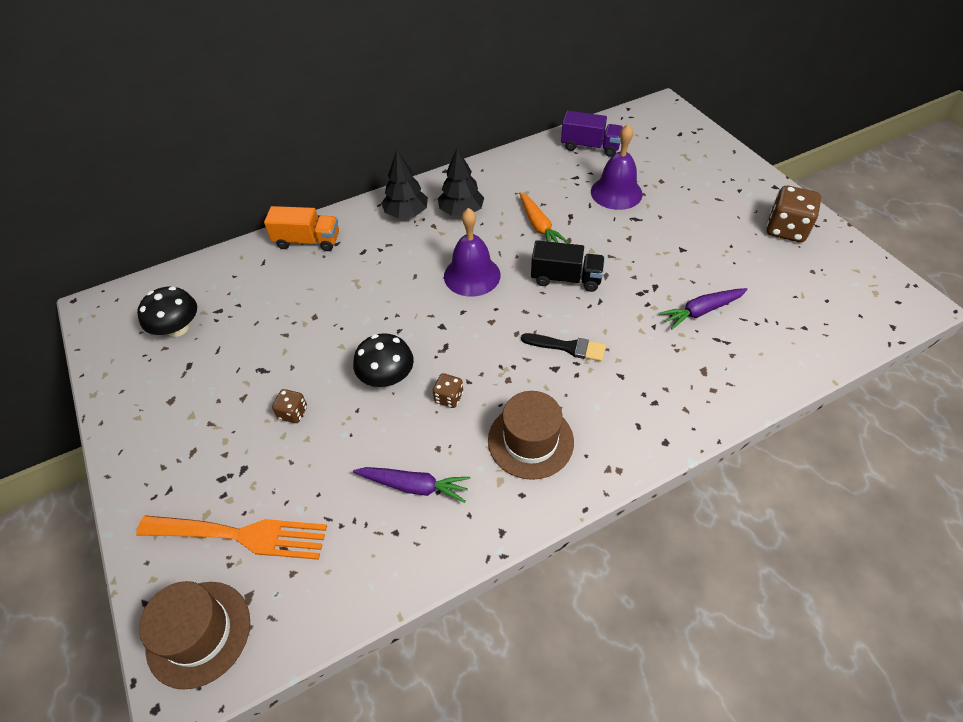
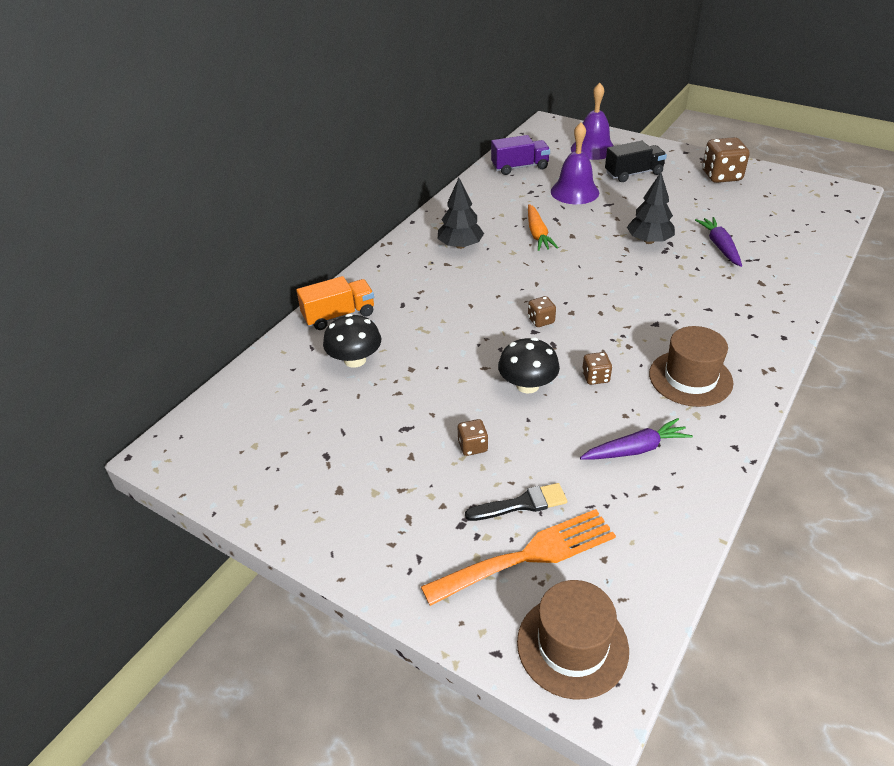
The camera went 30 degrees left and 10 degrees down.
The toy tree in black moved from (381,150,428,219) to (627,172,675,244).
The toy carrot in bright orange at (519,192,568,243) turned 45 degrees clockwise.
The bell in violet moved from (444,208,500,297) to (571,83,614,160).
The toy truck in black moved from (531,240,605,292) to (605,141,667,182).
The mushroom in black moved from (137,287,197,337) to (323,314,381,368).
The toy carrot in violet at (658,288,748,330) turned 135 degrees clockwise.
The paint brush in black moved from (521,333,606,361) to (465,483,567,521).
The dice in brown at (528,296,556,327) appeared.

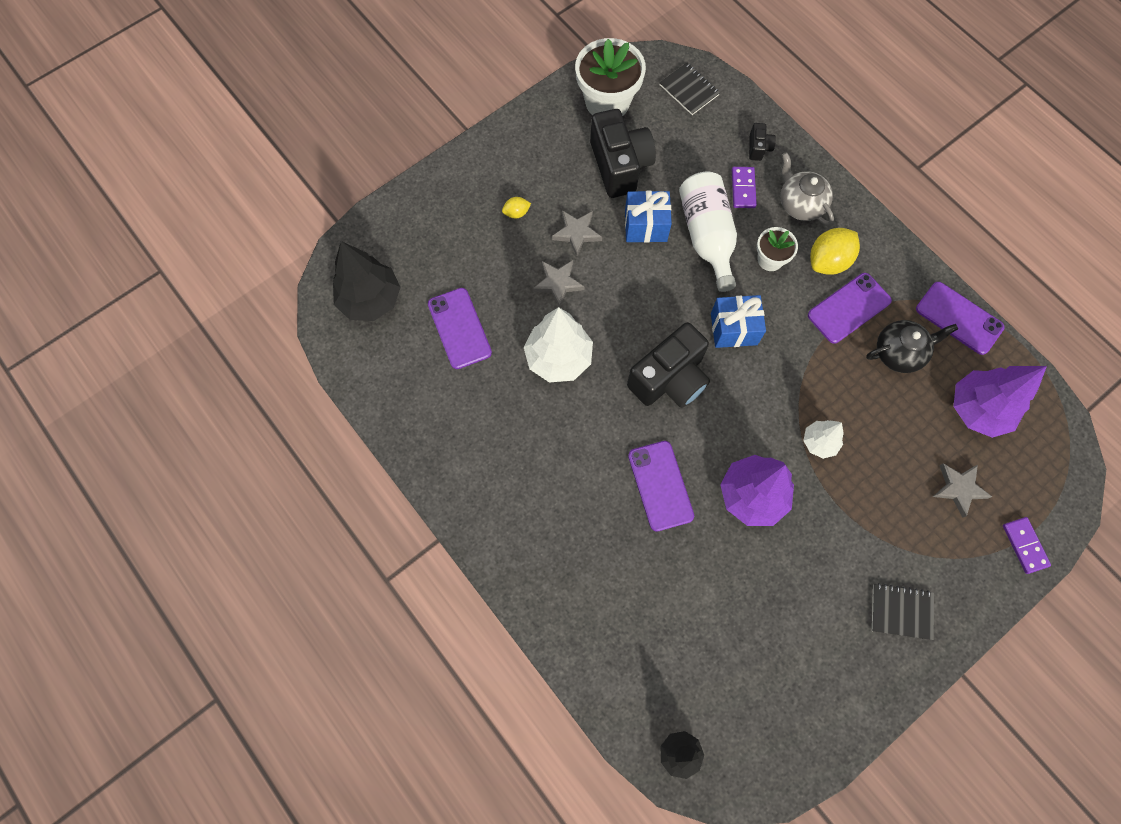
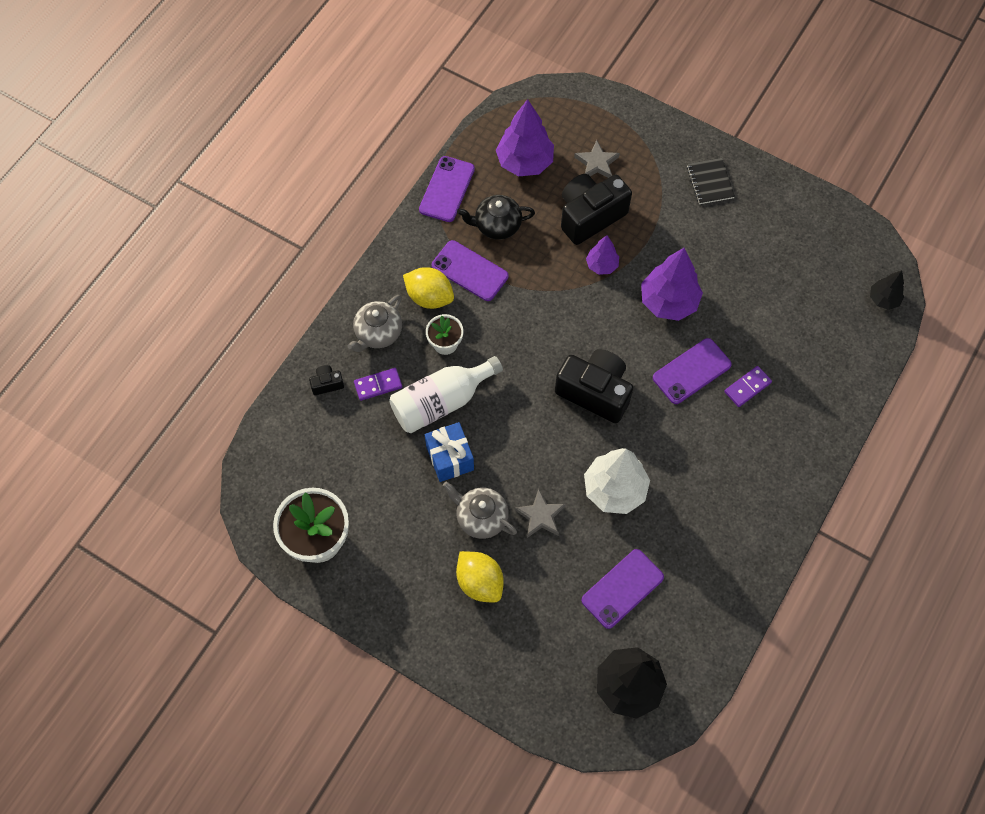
The camera went 110 degrees left and 5 degrees down.
The notebook in black at (659,63,720,115) disappeared.
The photo camera in black moved from (590,109,656,198) to (561,174,632,245).
The lemon in yellow at (502,197,531,218) changed to 2.00 times the size.
The five-pointed star in ash-grey at (552,210,602,257) was replaced by the teapot in ash-grey at (443,481,517,539).
The present in blue at (711,295,766,348) disappeared.
The teapot in black at (866,320,958,373) turned 60 degrees counterclockwise.
The toy tree in snow-white at (803,420,844,459) became the toy tree in violet at (586,235,619,275).
The domino piece in violet moved from (1003,517,1051,574) to (725,366,772,407).

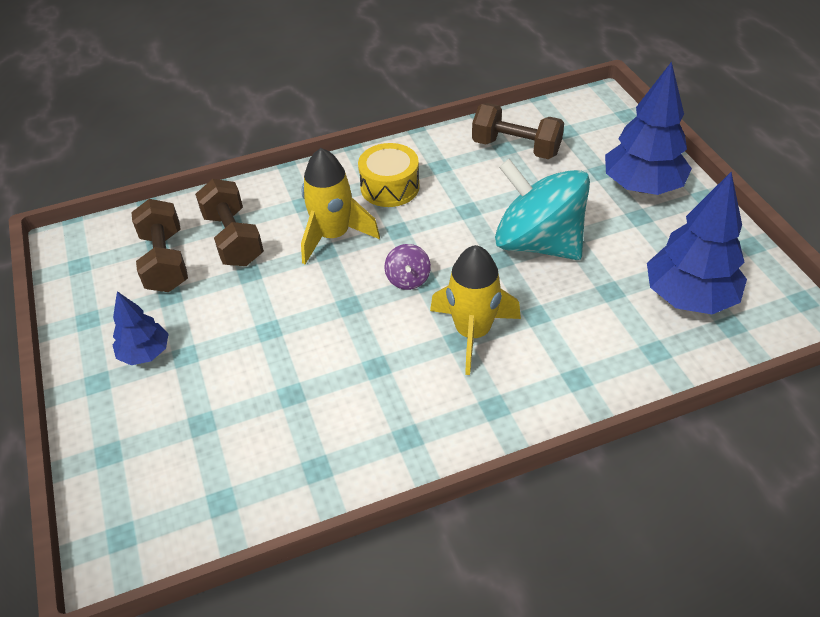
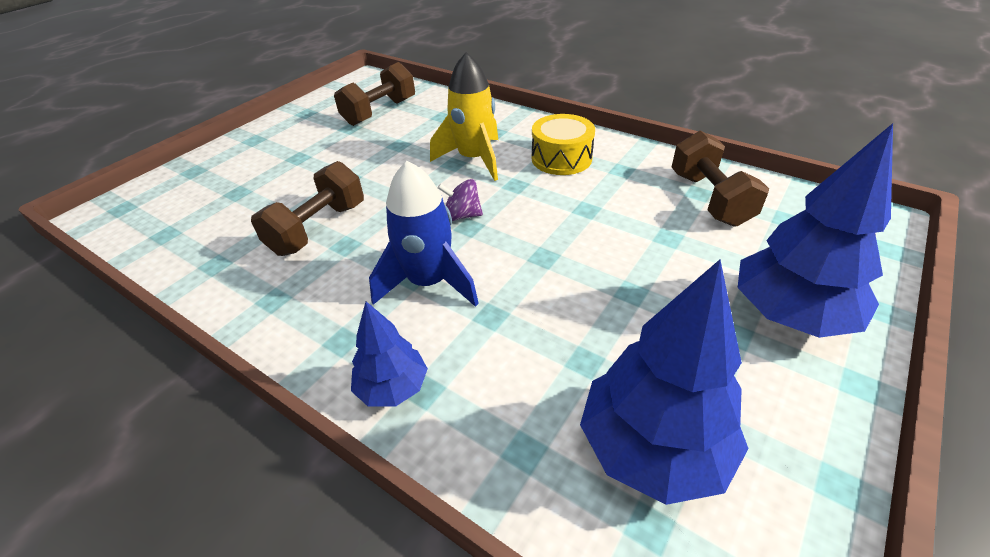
The camera went 55 degrees right and 5 degrees down.
The spinning top in turquoise at (495,159,590,260) disappeared.
The free weight in brown moved from (195,179,264,266) to (251,161,364,256).
The spinning top in violet at (385,244,431,290) turned 45 degrees clockwise.
The rocket in yellow at (430,245,521,375) became the rocket in blue at (369,161,479,307).
The toy tree in blue moved from (113,291,169,365) to (351,302,428,407).

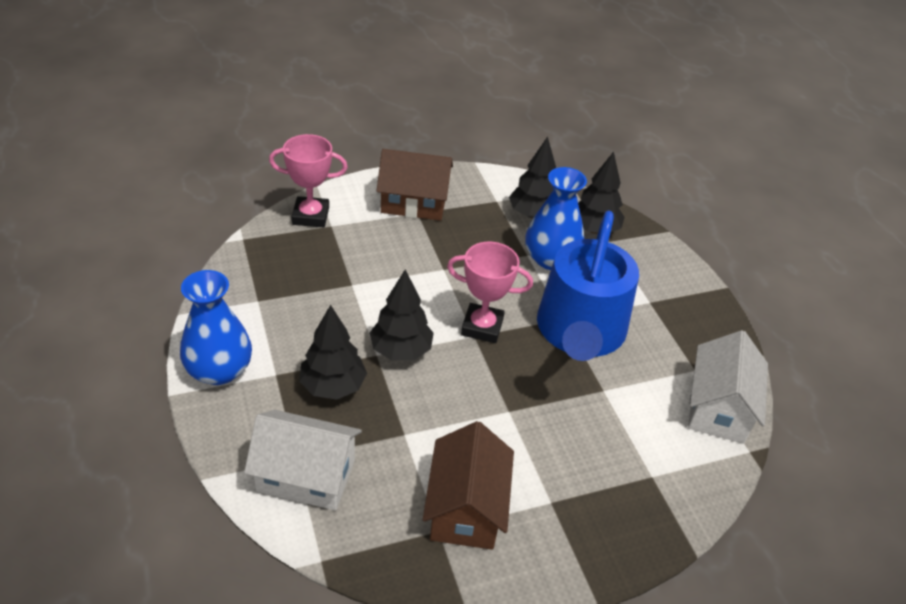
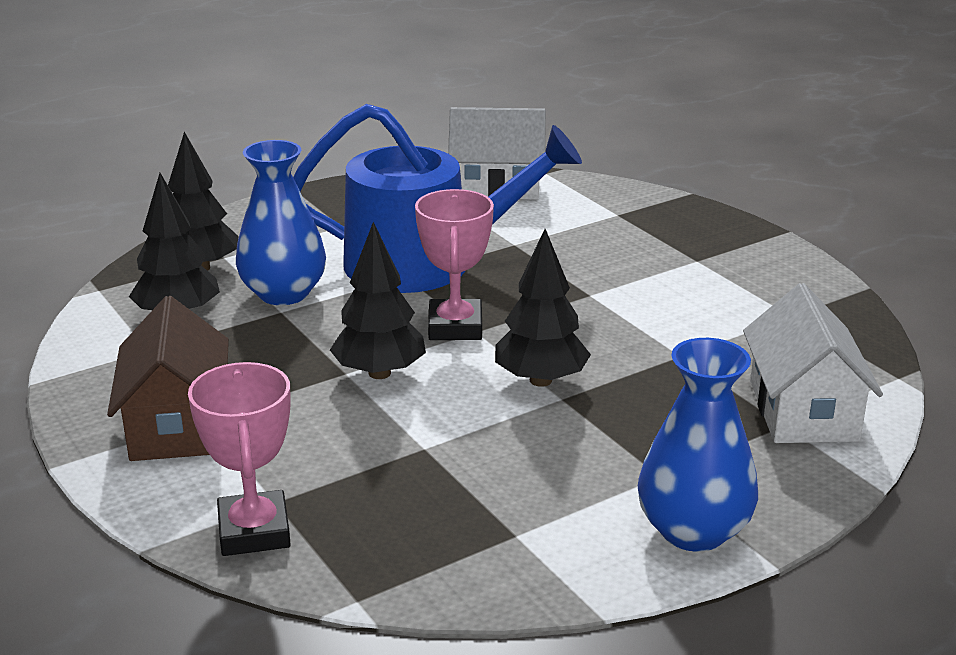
The camera went 100 degrees left and 15 degrees down.
The toy tree in black moved from (299,305,367,400) to (330,222,426,379).
The cottage in brown at (423,421,514,550) disappeared.

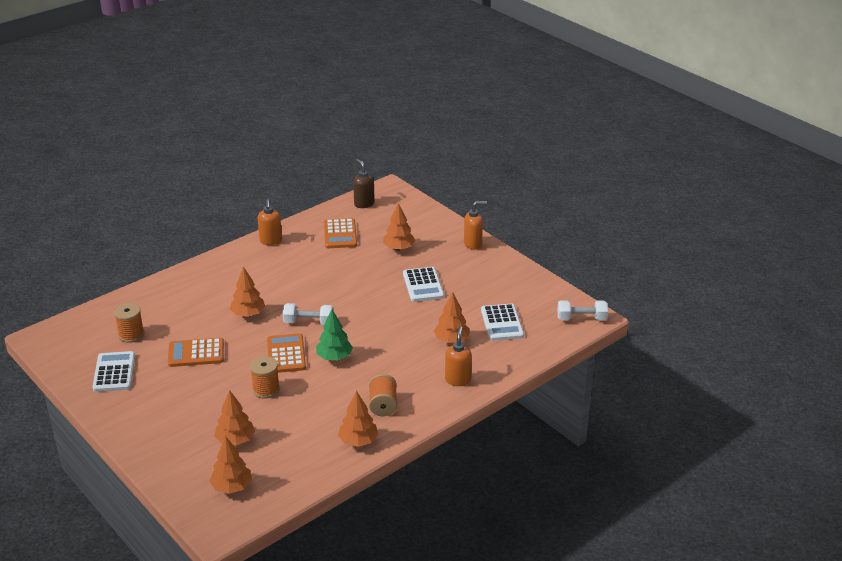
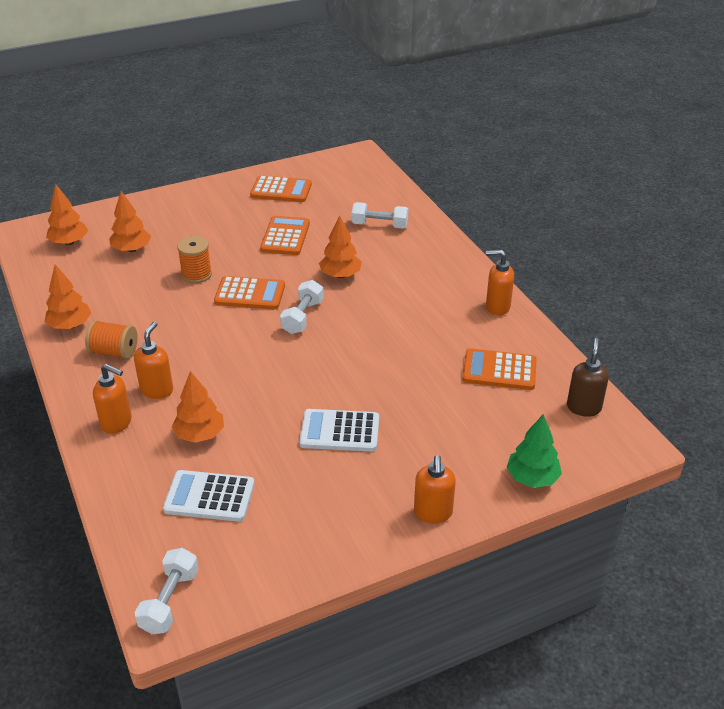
The camera went 105 degrees right and 5 degrees up.
The pump bottle in brown at (353,159,375,208) turned 60 degrees counterclockwise.
The toy tree in bright orange at (383,203,415,251) disappeared.
The bobbin in bright orange at (114,303,144,343) disappeared.
The toy tree in emerald moved from (316,309,353,360) to (507,414,562,488).
The calculator in snow-white at (93,351,135,392) became the calculator in bright orange at (250,175,312,202).
The free weight in snow-white at (352,202,408,228) appeared.
The pump bottle in bright orange at (134,322,173,399) appeared.

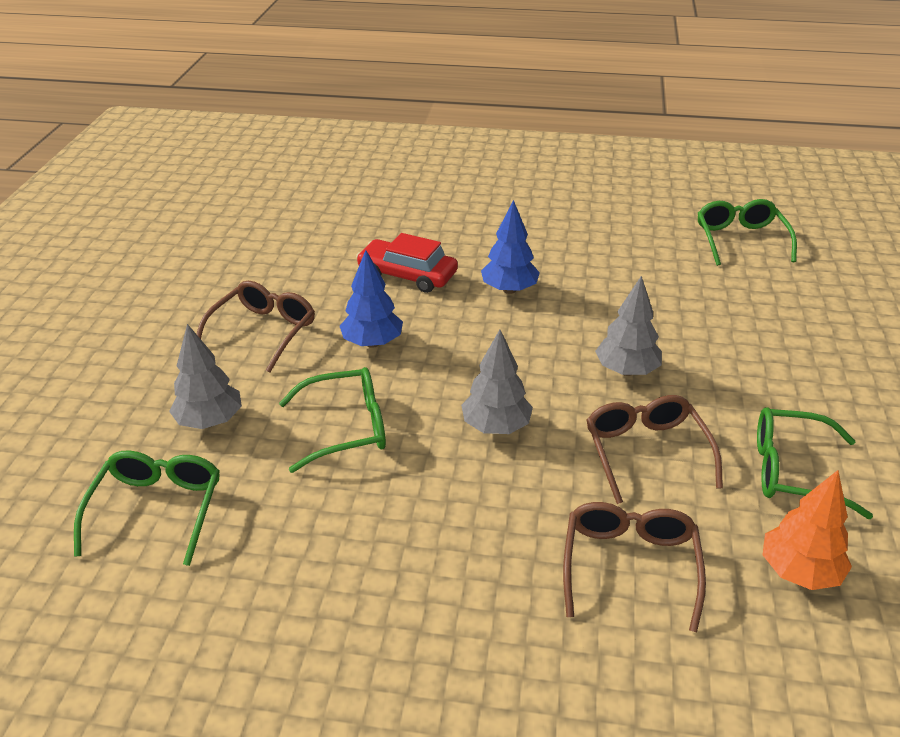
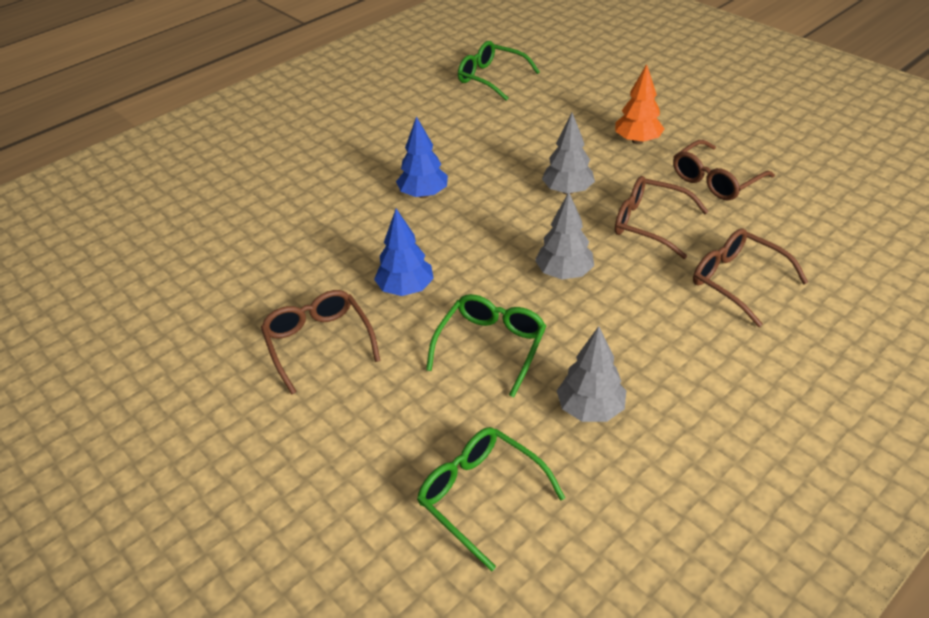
The camera went 50 degrees left and 5 degrees up.
The car in crimson at (356,233,458,293) disappeared.
The toy tree in ash-grey moved from (169,324,242,429) to (557,326,626,422).
The glasses in emerald at (757,407,873,519) became the glasses in brown at (673,140,775,201).
The toy tree in bright orange moved from (763,470,852,590) to (615,64,664,144).

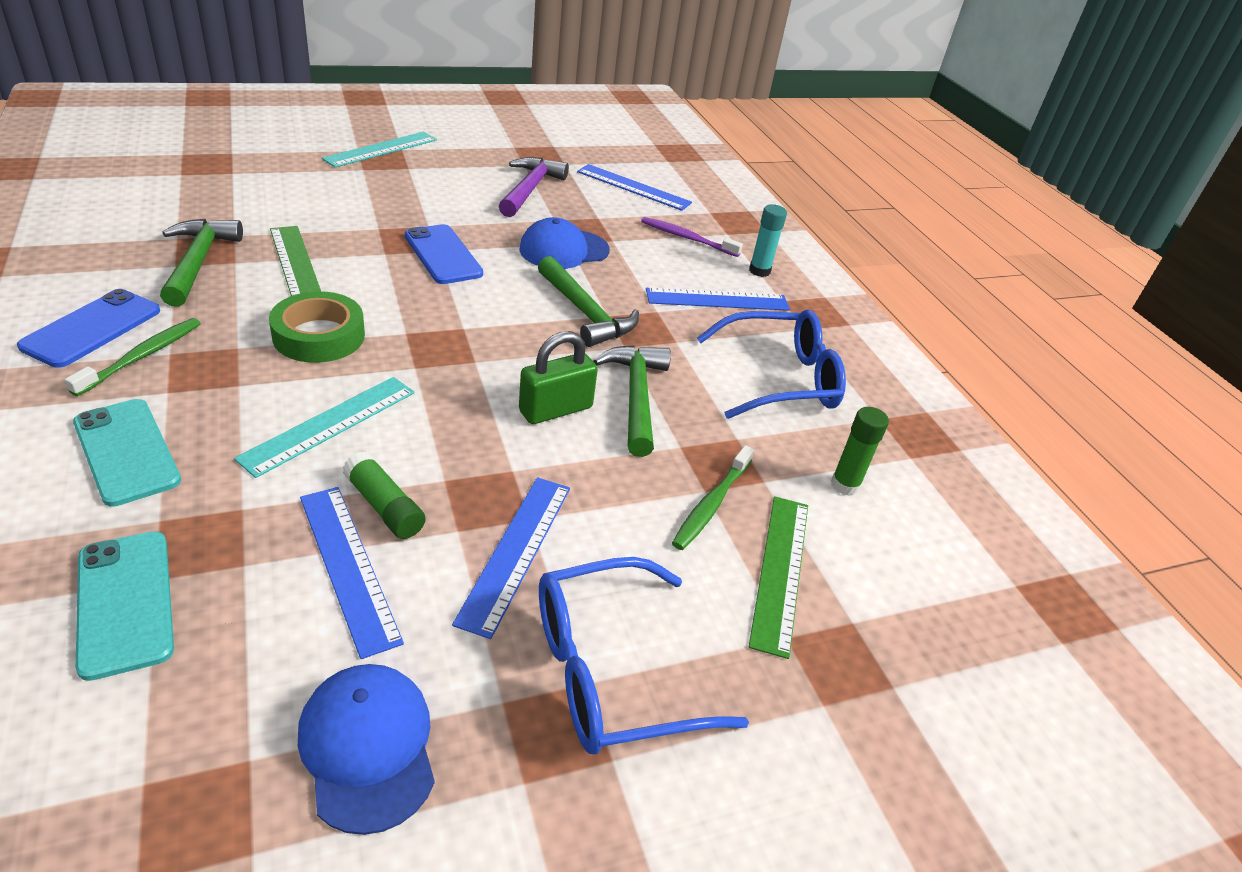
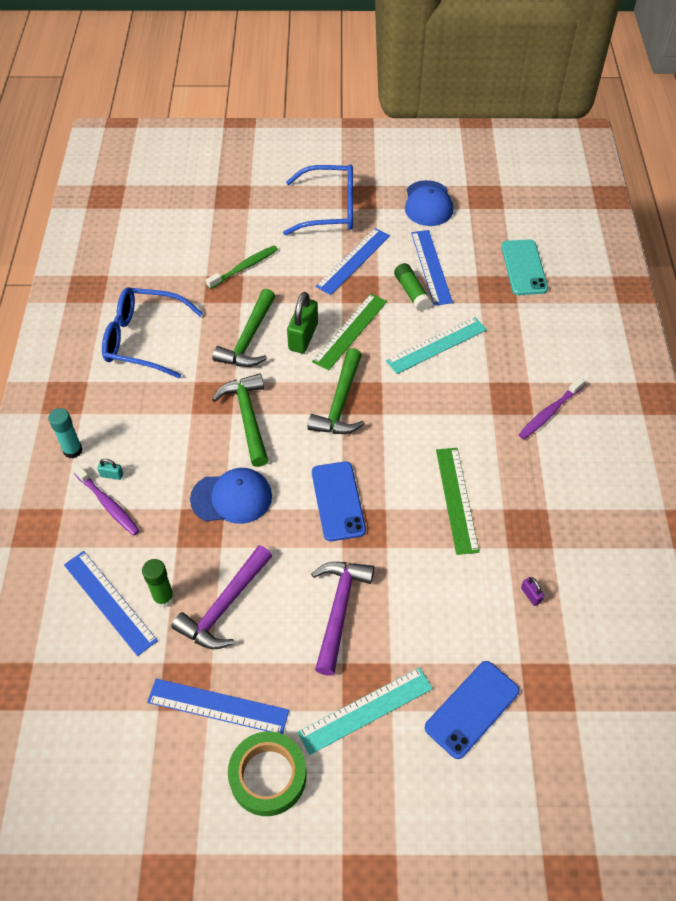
The camera went 155 degrees left and 15 degrees up.
The carpenter's hammer in emerald moved from (160,219,243,307) to (308,348,365,434).
The ruler in blue moved from (646,288,790,311) to (147,679,289,734).
The smartphone in blue moved from (17,289,160,368) to (425,661,520,759).
The sticky tape in emerald moved from (269,291,365,363) to (228,731,306,816).
The tooth brush in emerald at (65,318,201,396) became the tooth brush in violet at (518,377,585,439).
The padlock in emerald at (519,331,598,424) turned 60 degrees counterclockwise.
The smartphone in turquoise at (73,399,181,507) disappeared.
The stick of glue in emerald moved from (831,407,889,496) to (142,559,174,608).
The ruler in emerald moved from (749,496,808,659) to (312,294,387,371).
The padlock in turquoise at (97,459,123,480) appeared.
The carpenter's hammer in violet at (311,562,374,676) appeared.
The padlock in violet at (521,577,544,606) appeared.

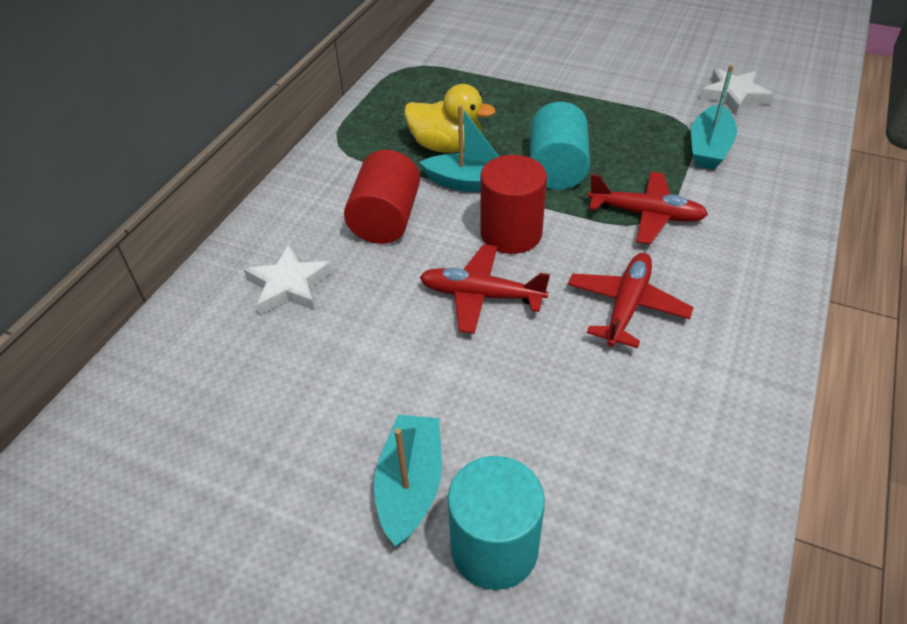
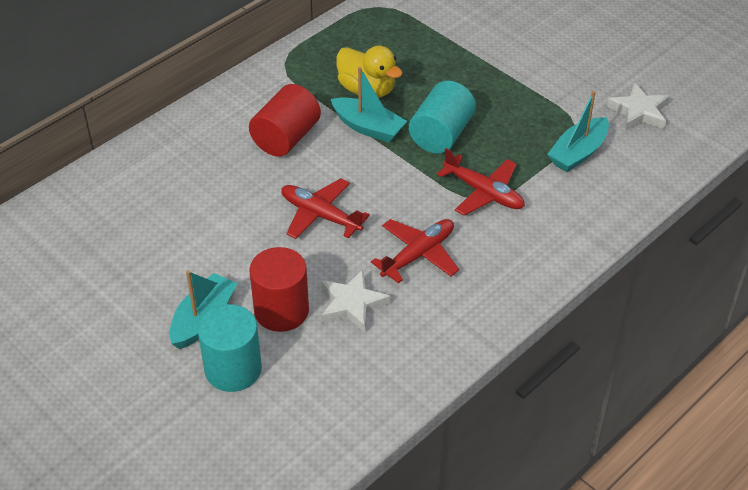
The camera went 20 degrees right and 0 degrees up.
The solid cylinder in crimson moved from (480,155,547,254) to (249,247,309,332).
The five-pointed star in snow-white moved from (244,245,332,315) to (321,270,390,333).

